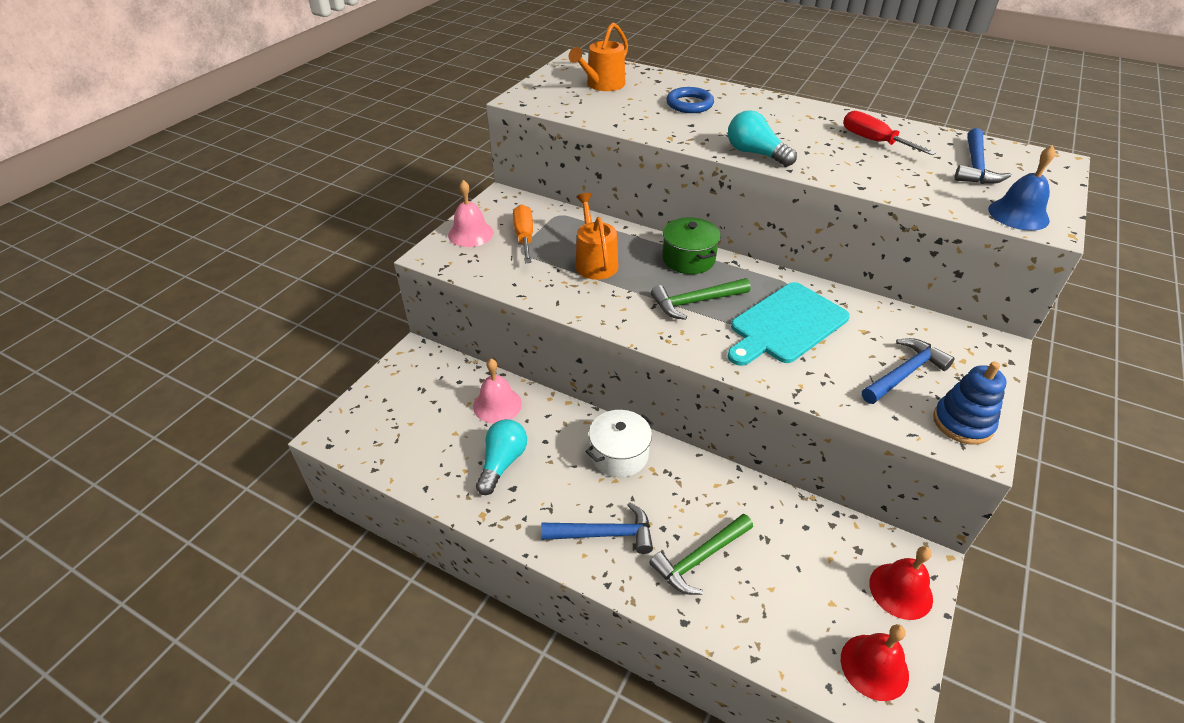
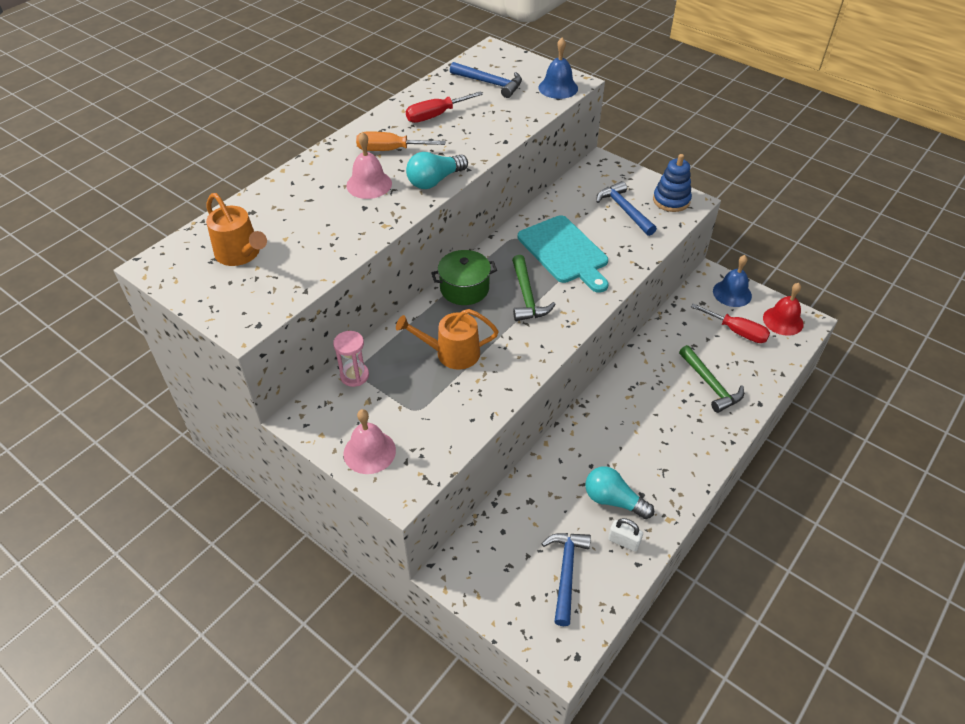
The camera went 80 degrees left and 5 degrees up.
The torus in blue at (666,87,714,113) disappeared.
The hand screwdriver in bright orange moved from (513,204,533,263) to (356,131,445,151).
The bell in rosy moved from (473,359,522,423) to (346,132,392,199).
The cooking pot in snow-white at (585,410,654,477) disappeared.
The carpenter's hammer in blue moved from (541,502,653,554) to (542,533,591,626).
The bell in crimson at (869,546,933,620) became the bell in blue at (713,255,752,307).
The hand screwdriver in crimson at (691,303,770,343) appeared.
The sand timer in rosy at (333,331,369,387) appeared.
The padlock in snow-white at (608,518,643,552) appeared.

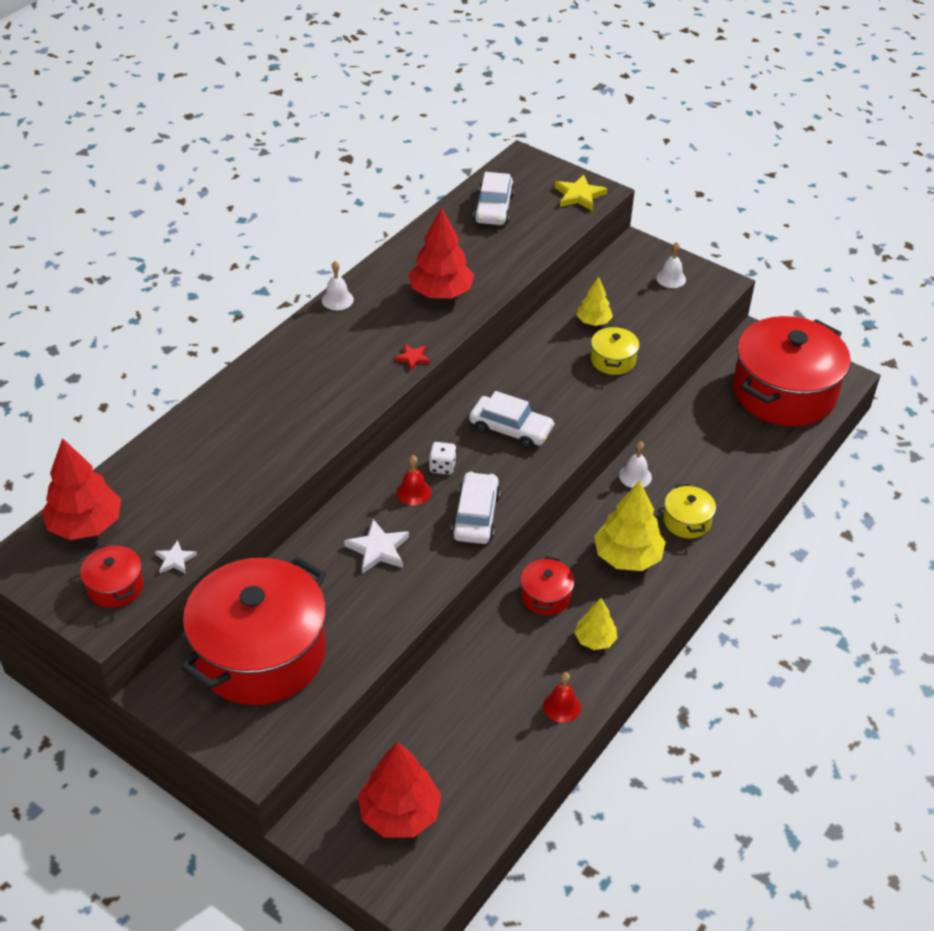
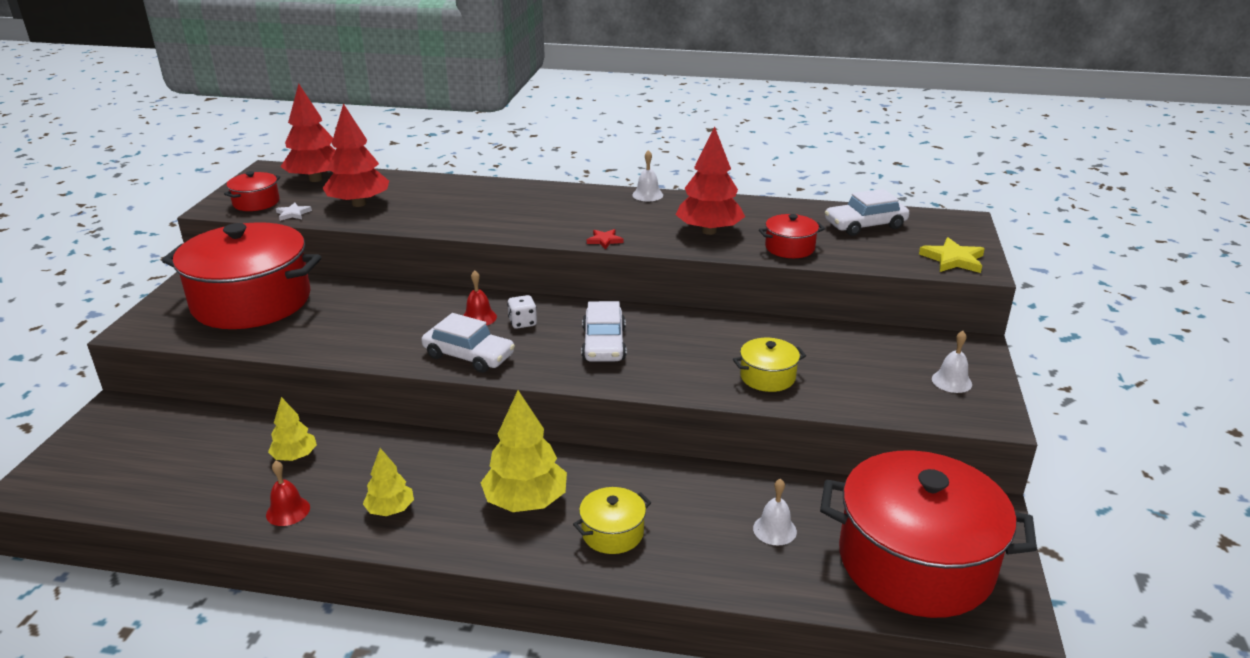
The camera went 65 degrees right and 15 degrees down.
The toy tree in yellow moved from (577,276,613,326) to (268,397,317,461).
The bell in snow-white moved from (619,441,652,488) to (753,478,797,545).
The car in snow-white at (451,472,501,544) turned 45 degrees clockwise.
The five-pointed star in snow-white at (344,519,409,574) disappeared.
The cooking pot in crimson moved from (521,556,575,615) to (759,214,825,258).
The toy tree in crimson moved from (358,742,441,838) to (323,104,389,207).

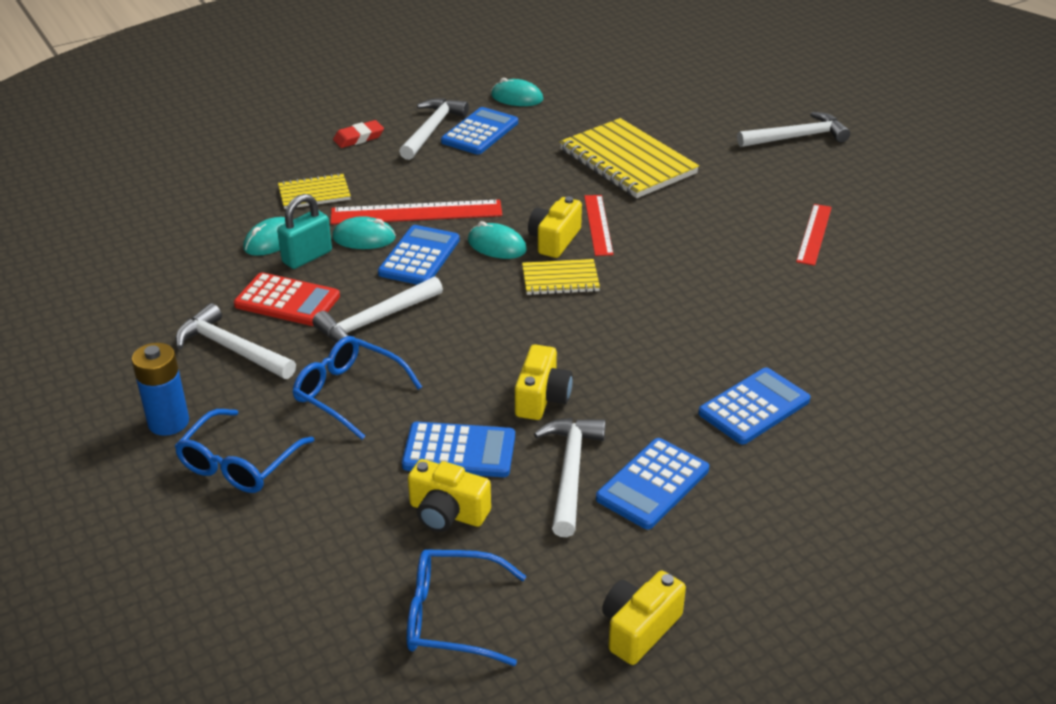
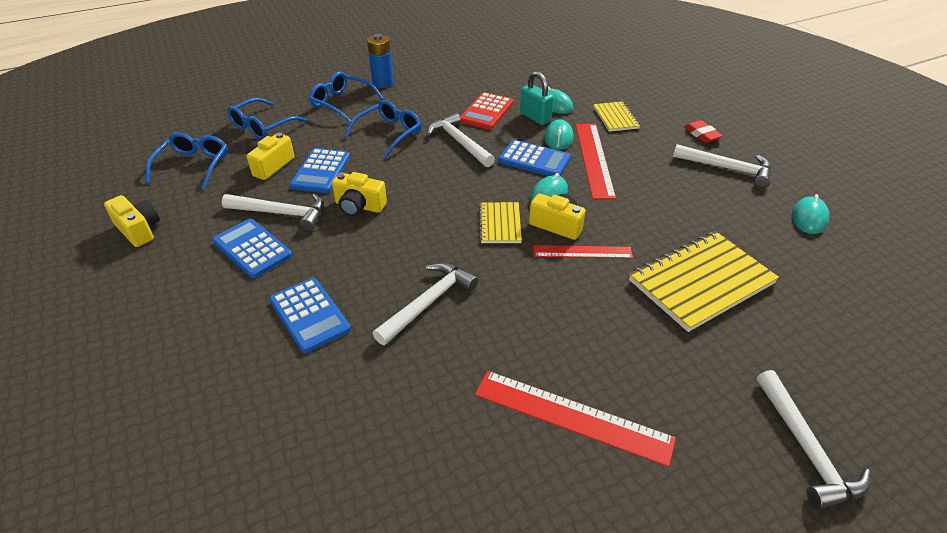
The camera went 95 degrees right and 5 degrees up.
The calculator in blue at (441,107,518,155) disappeared.
The ruler in crimson at (796,204,832,266) changed to 1.59 times the size.
The carpenter's hammer in snow-white moved from (175,303,296,379) to (373,263,478,345).
The glasses in blue at (227,98,307,140) appeared.

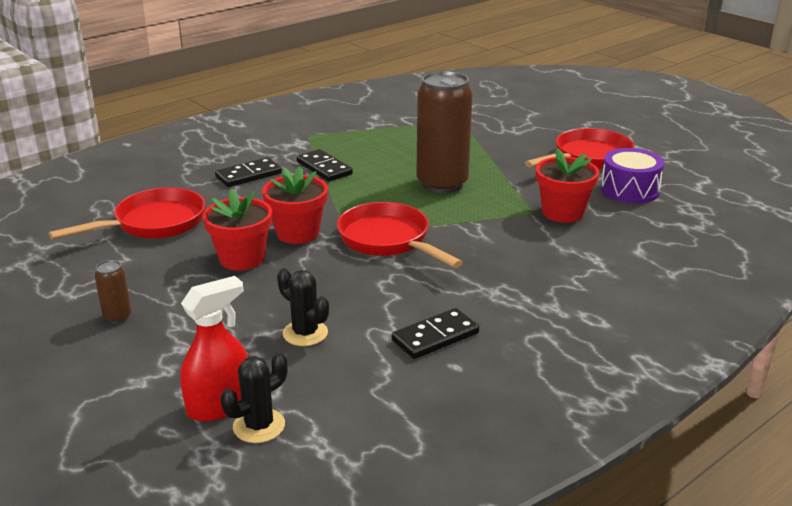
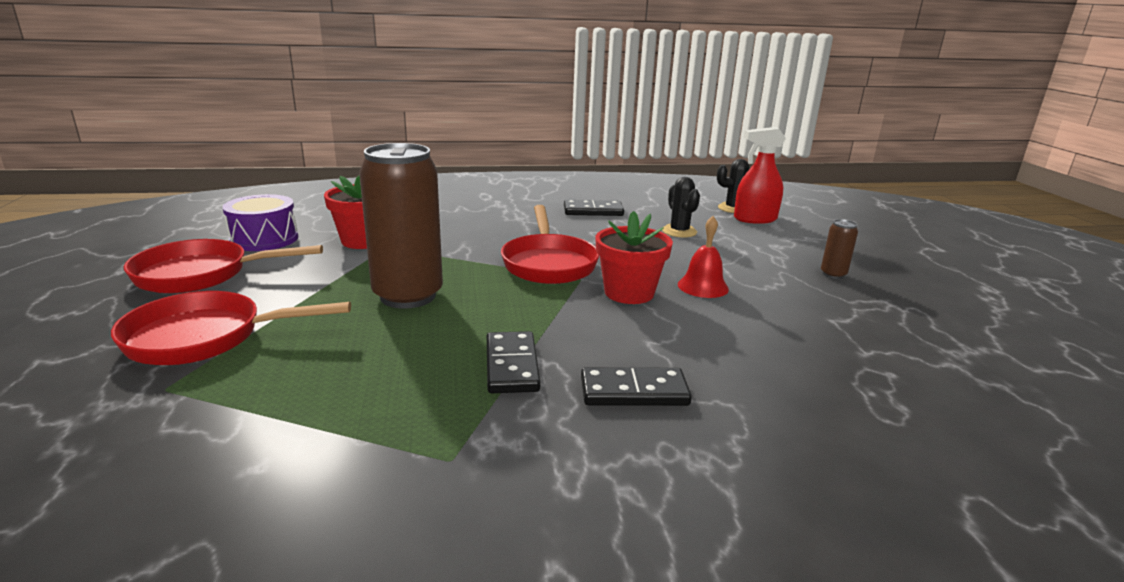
The camera went 150 degrees left and 5 degrees down.
The pan in crimson moved from (49,187,206,240) to (111,291,351,365).
The flower pot in crimson at (203,189,272,270) was replaced by the bell in crimson at (678,216,729,298).

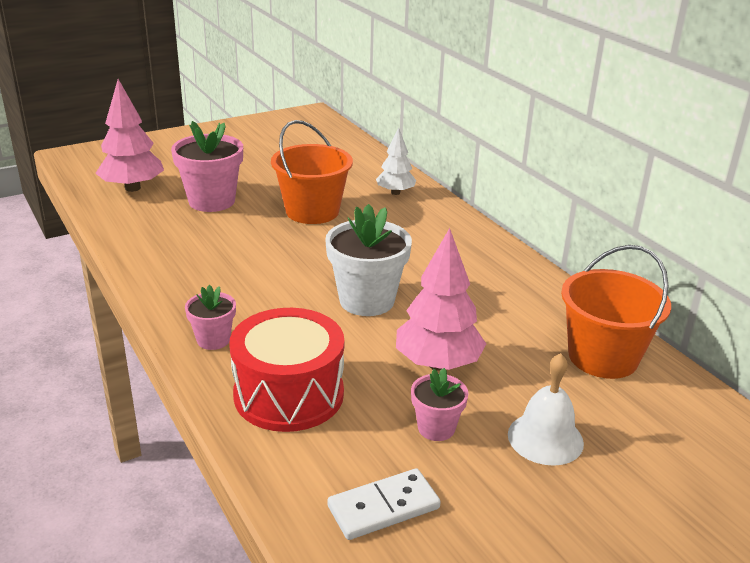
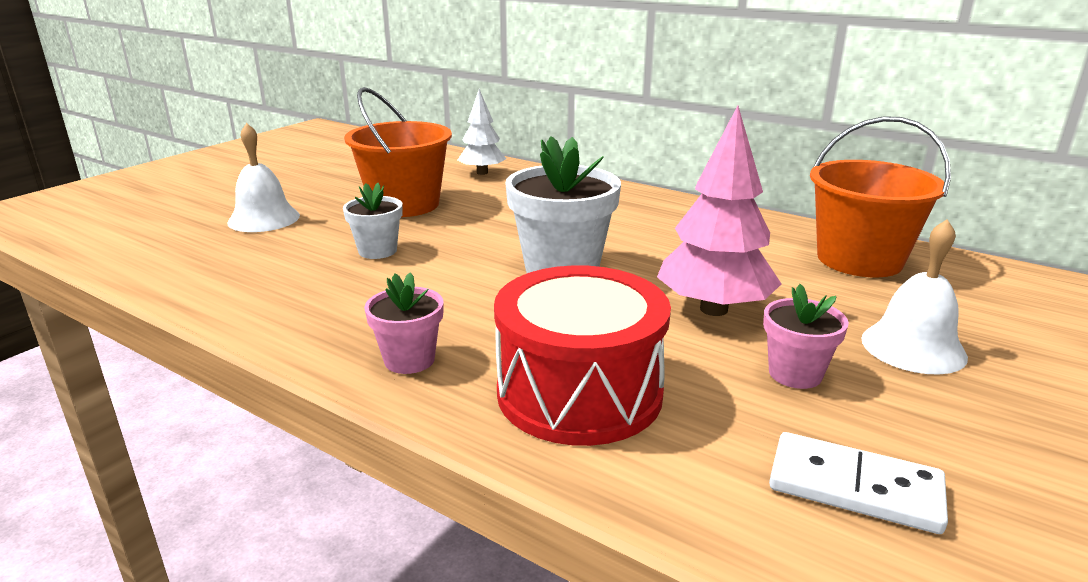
The camera went 25 degrees left and 5 degrees down.
The toy tree in rosy at (95,79,164,192) disappeared.
The flower pot in rosy at (171,121,243,212) was replaced by the bell in snow-white at (227,123,300,232).
The domino piece in snow-white at (327,468,440,540) turned 75 degrees clockwise.
The flower pot in snow-white at (343,183,403,259) appeared.

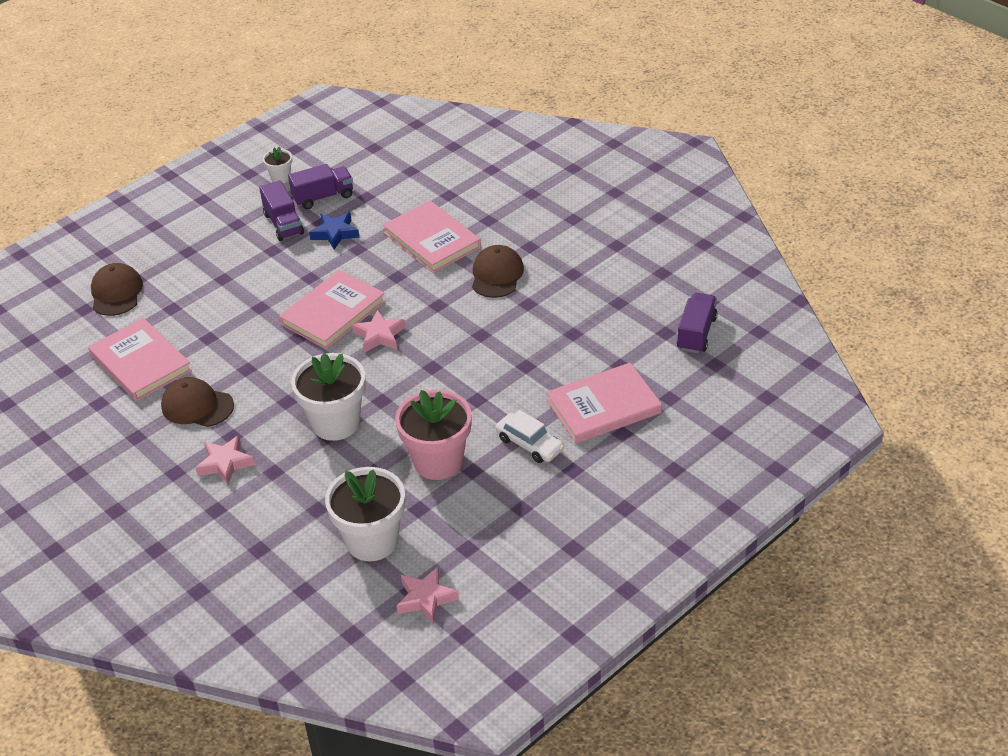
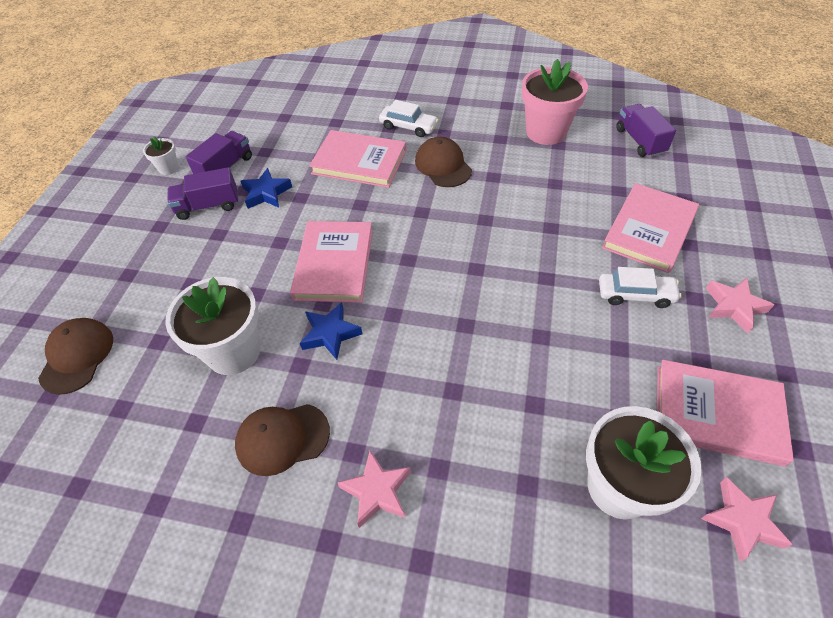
The camera went 35 degrees left and 10 degrees up.
The toy truck in violet at (259,180,304,241) turned 135 degrees clockwise.
The baseball cap in brown at (91,263,143,316) turned 45 degrees clockwise.
The five-pointed star in rosy moved from (352,309,406,353) to (706,278,774,333).
The book in rosy moved from (88,318,192,401) to (657,360,794,467).
The flower pot in snow-white moved from (291,353,366,441) to (165,277,260,375).
The flower pot in rosy moved from (395,390,472,480) to (522,59,588,145).
The car in snow-white at (379,100,439,137) appeared.
The five-pointed star in blue at (300,302,362,360) appeared.

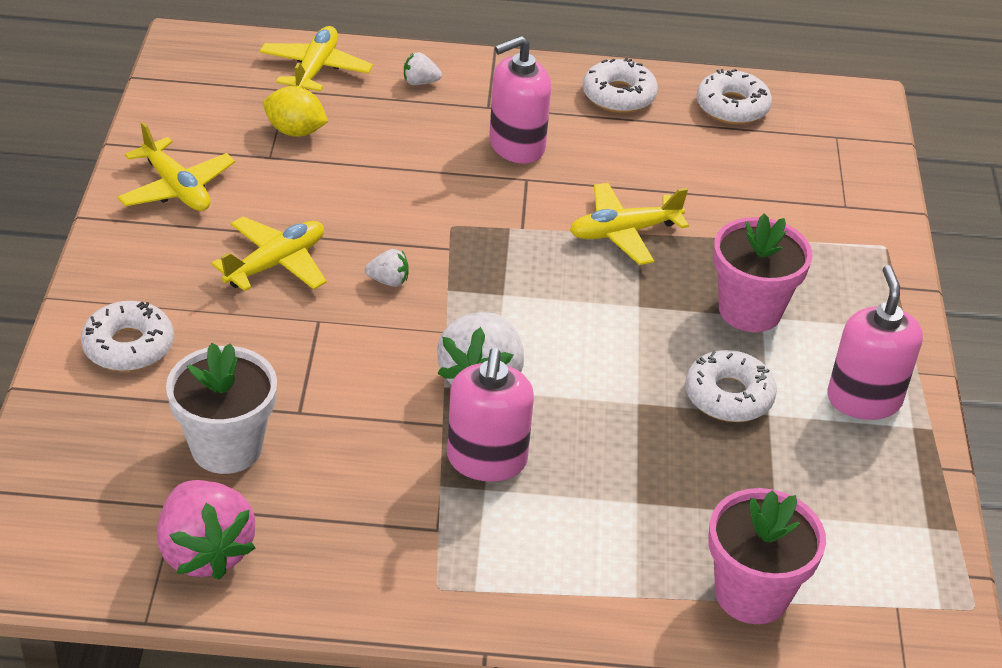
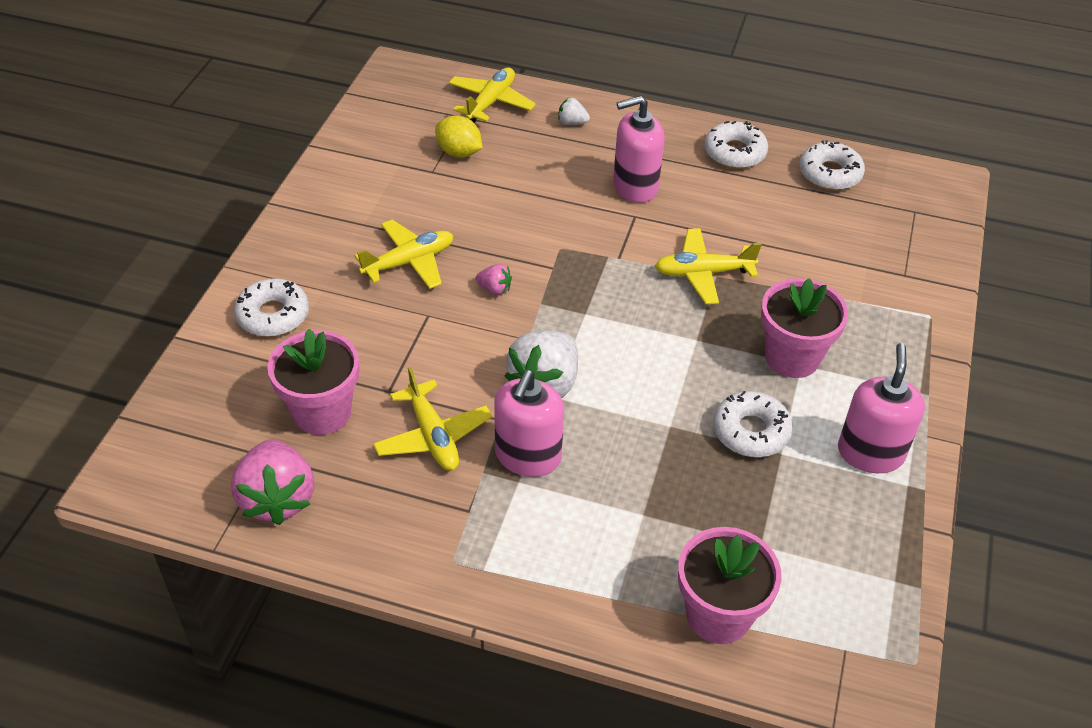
The camera went 15 degrees right and 5 degrees up.
The toy plane in yellow moved from (117,122,235,211) to (373,367,492,471).
The toy strawberry in snow-white at (365,249,409,287) became the toy strawberry in rosy at (476,264,512,295).
The flower pot in snow-white at (166,343,277,474) became the flower pot in rosy at (267,329,359,435).

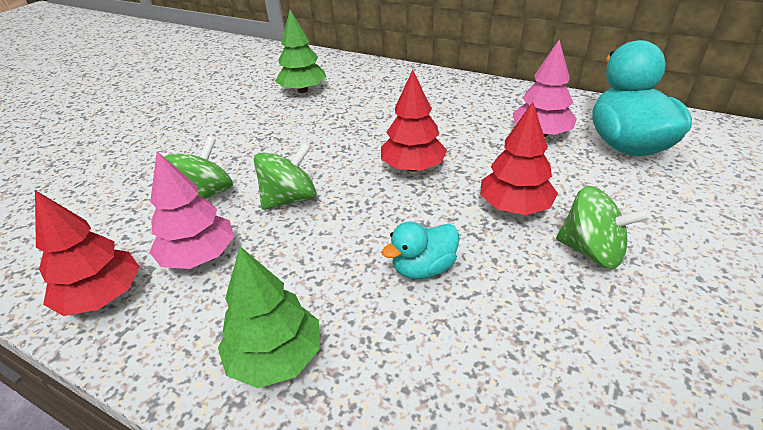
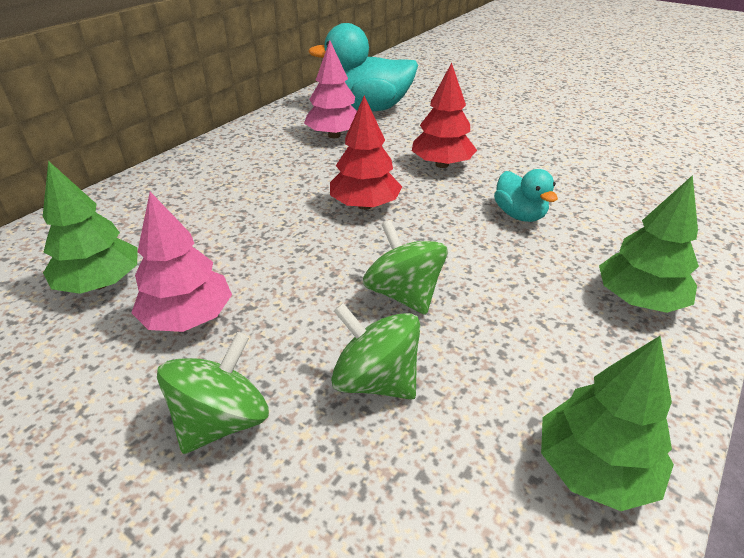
The camera went 85 degrees left and 0 degrees up.
The toy tree in rosy moved from (149,151,234,269) to (131,192,232,332).
The spinning top in emerald moved from (556,186,650,269) to (157,332,269,454).
The toy tree in crimson at (35,190,139,316) became the toy tree in emerald at (541,336,674,511).

